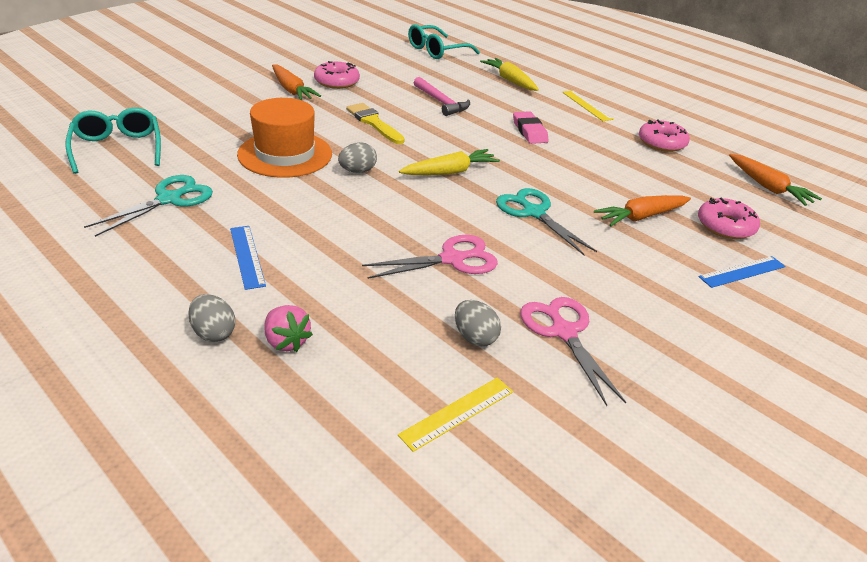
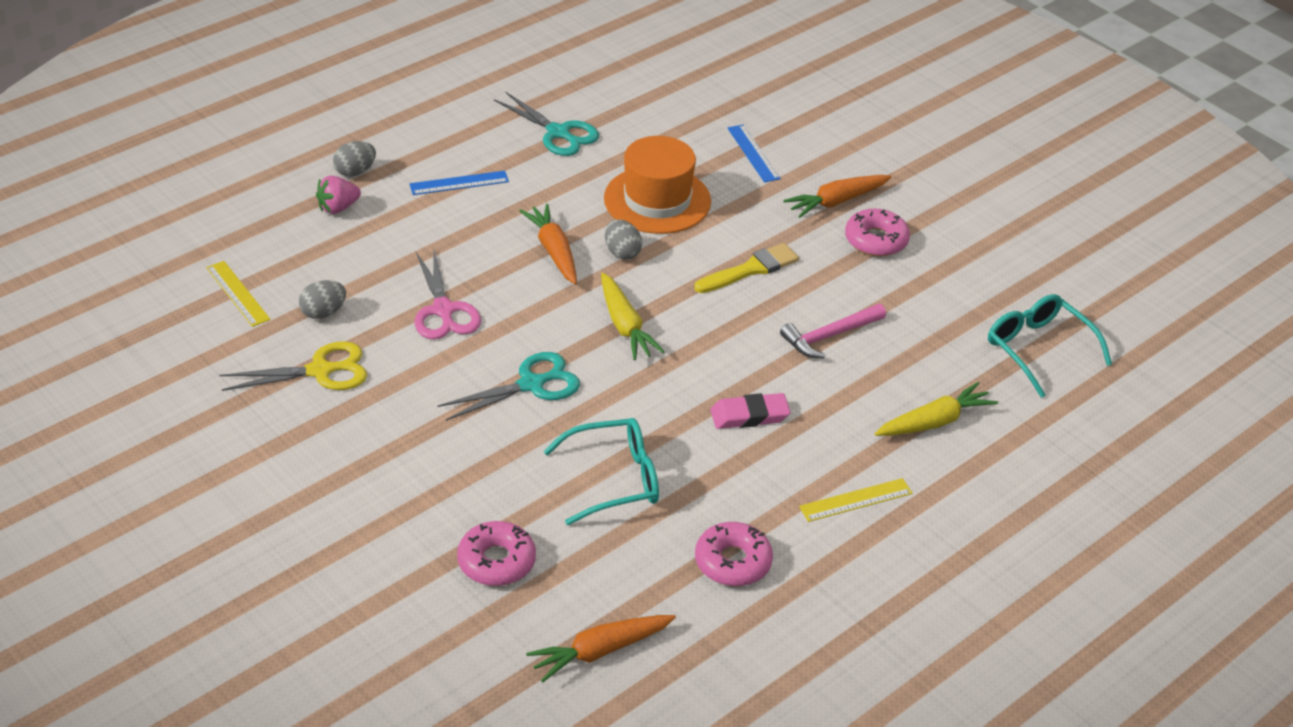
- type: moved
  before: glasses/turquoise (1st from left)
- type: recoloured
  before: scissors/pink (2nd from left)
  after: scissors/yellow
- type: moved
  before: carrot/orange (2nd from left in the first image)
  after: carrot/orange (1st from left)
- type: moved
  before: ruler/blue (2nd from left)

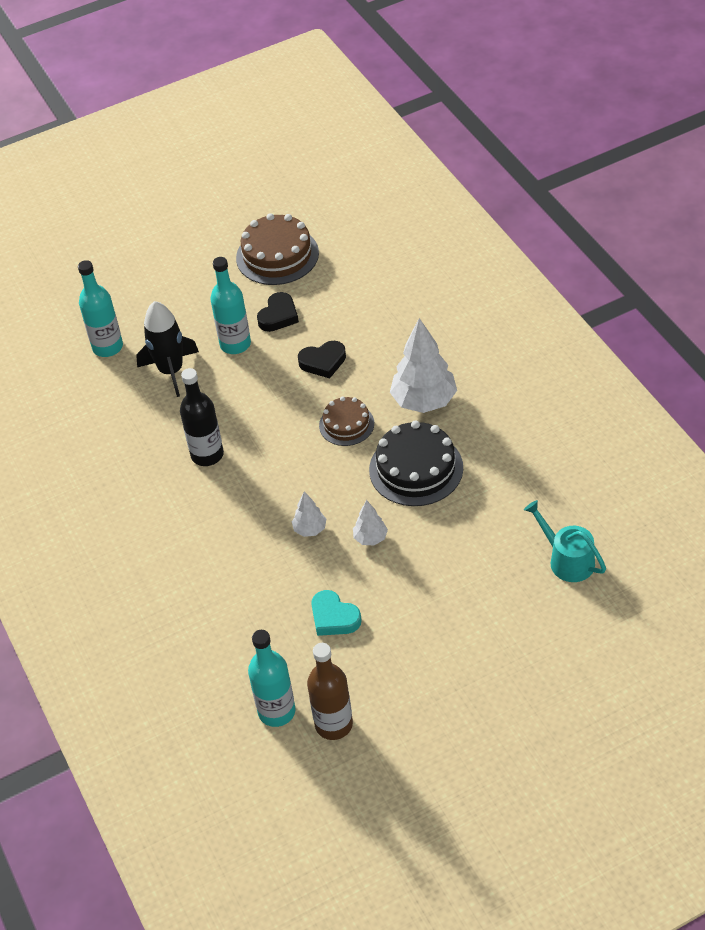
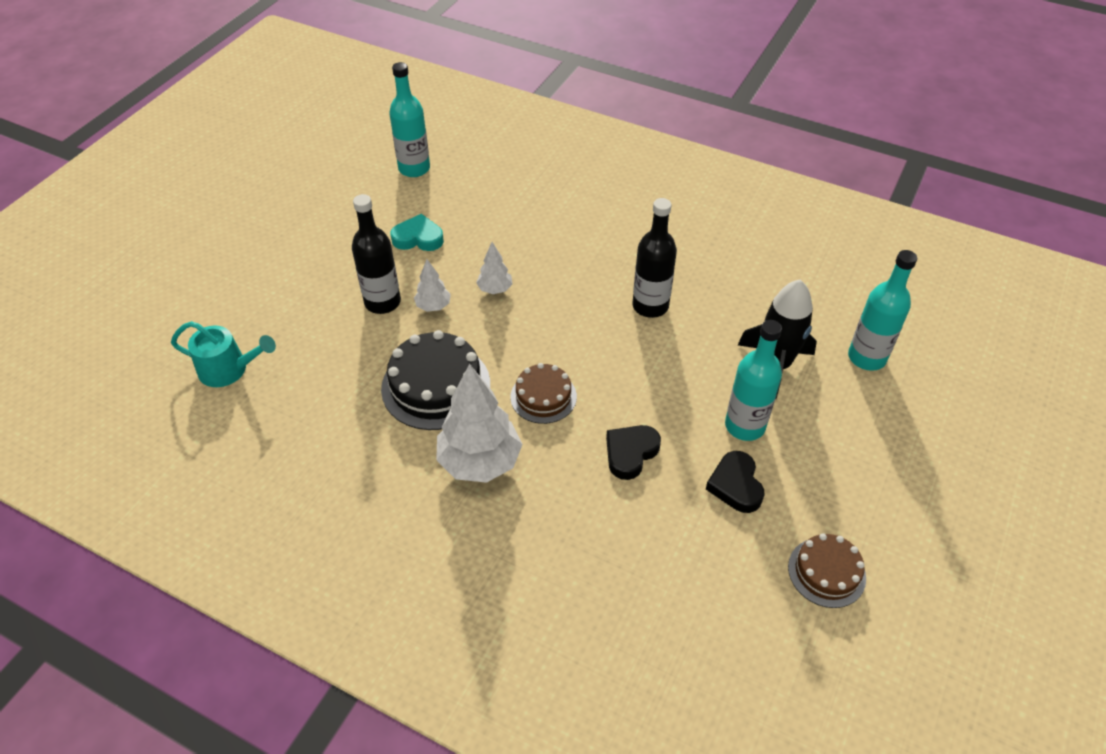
- type: resized
  before: cake/brown (1st from left in the first image)
  scale: 0.61
- type: removed
  before: bottle/brown
- type: added
  after: bottle/black (1st from left)

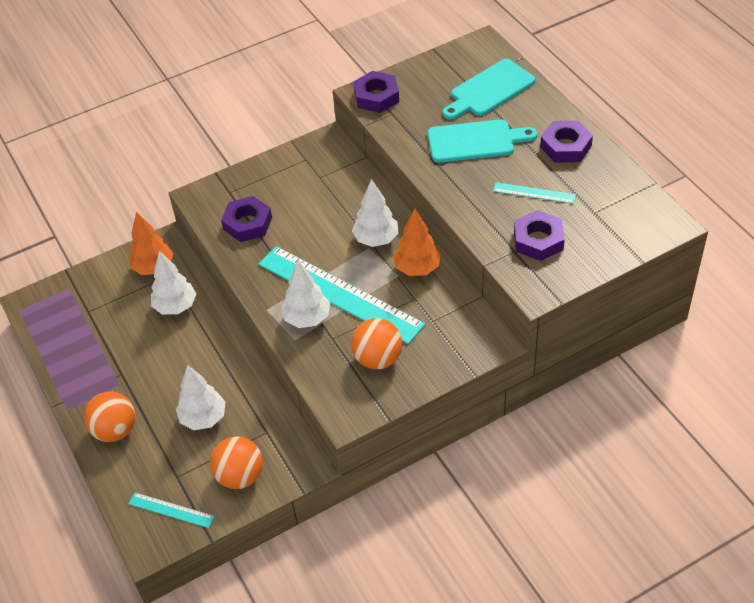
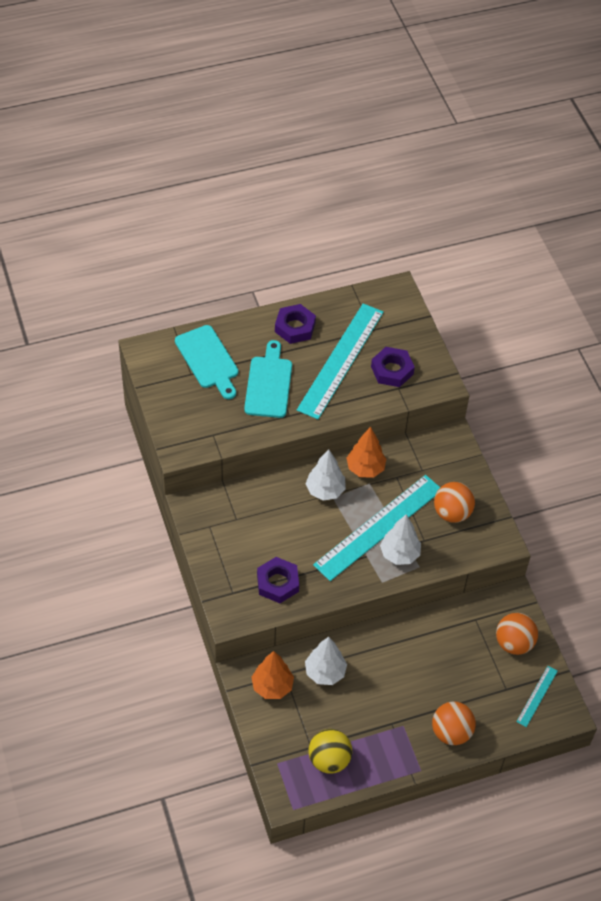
- type: removed
  before: tree/white (2nd from left)
- type: removed
  before: nut/purple (2nd from left)
- type: resized
  before: ruler/turquoise (3rd from left in the first image)
  scale: 2.28
- type: added
  after: ball/yellow

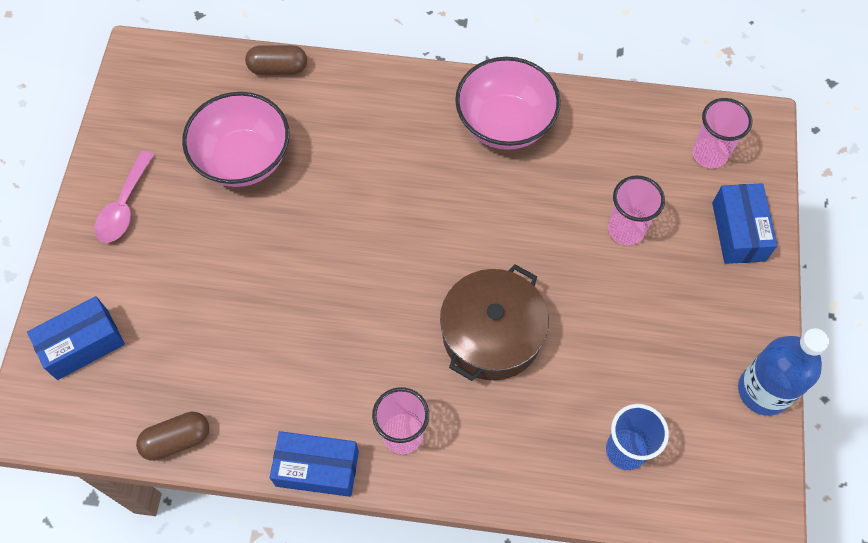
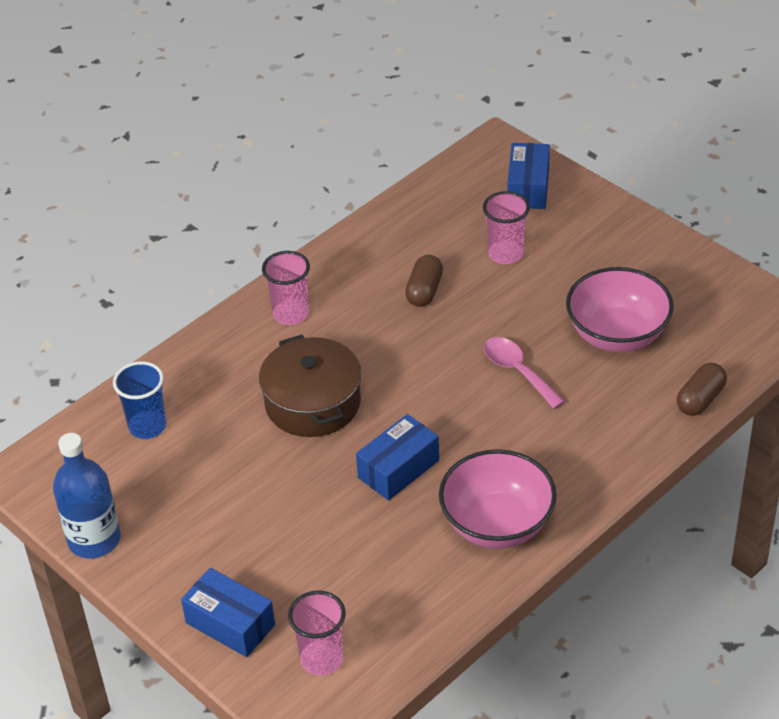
- type: moved
  before: spoon/pink
- type: moved
  before: capsule/brown (1st from left)
- type: moved
  before: box/blue (2nd from left)
- type: moved
  before: cup/pink (2nd from left in the first image)
  after: cup/pink (3rd from left)

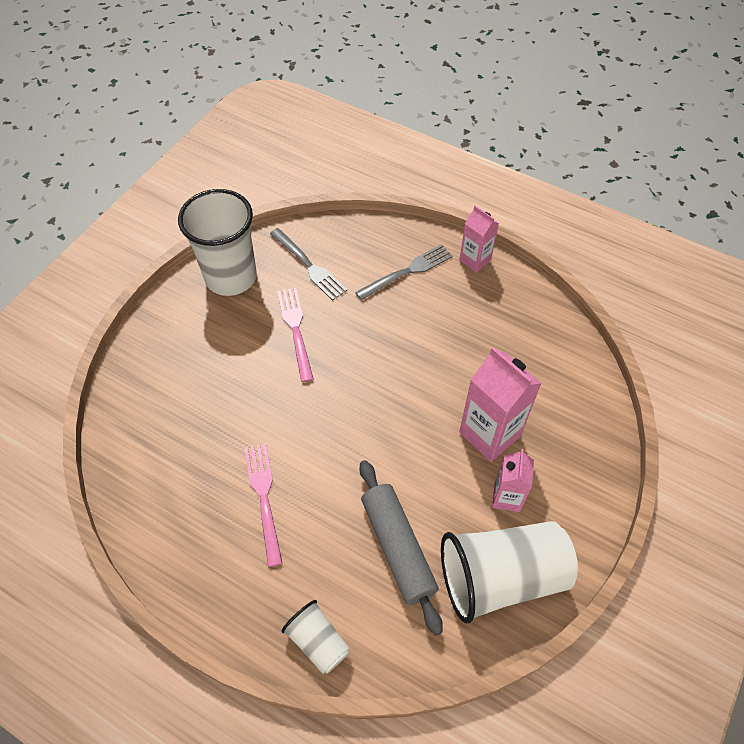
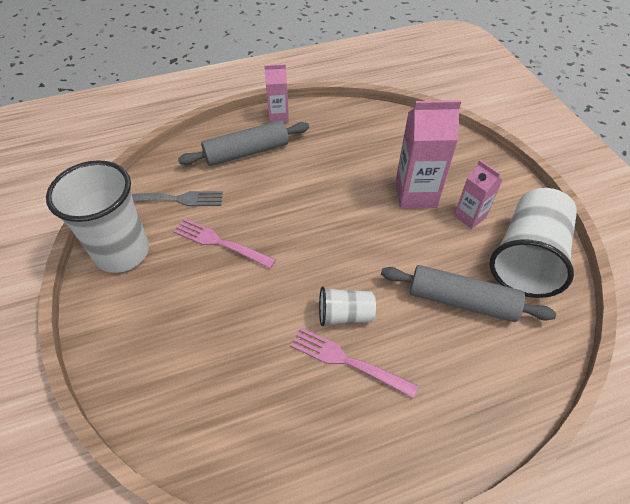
- type: moved
  before: cup/white (2nd from left)
- type: replaced
  before: fork/grey (2nd from left)
  after: rolling pin/grey (1st from left)

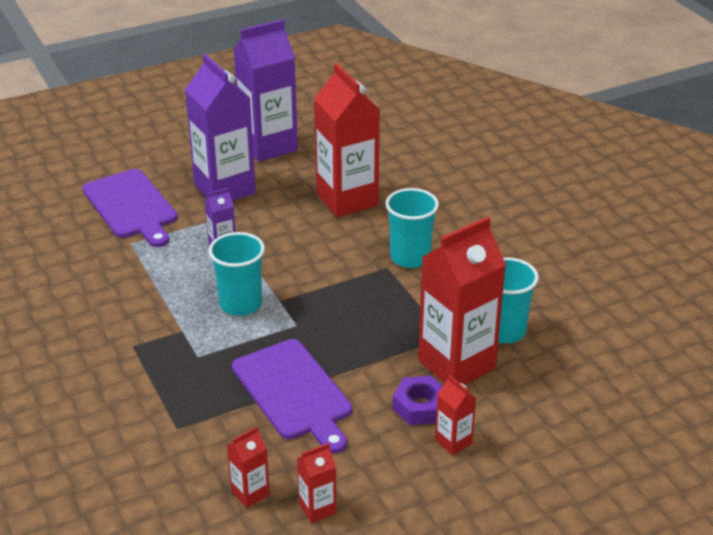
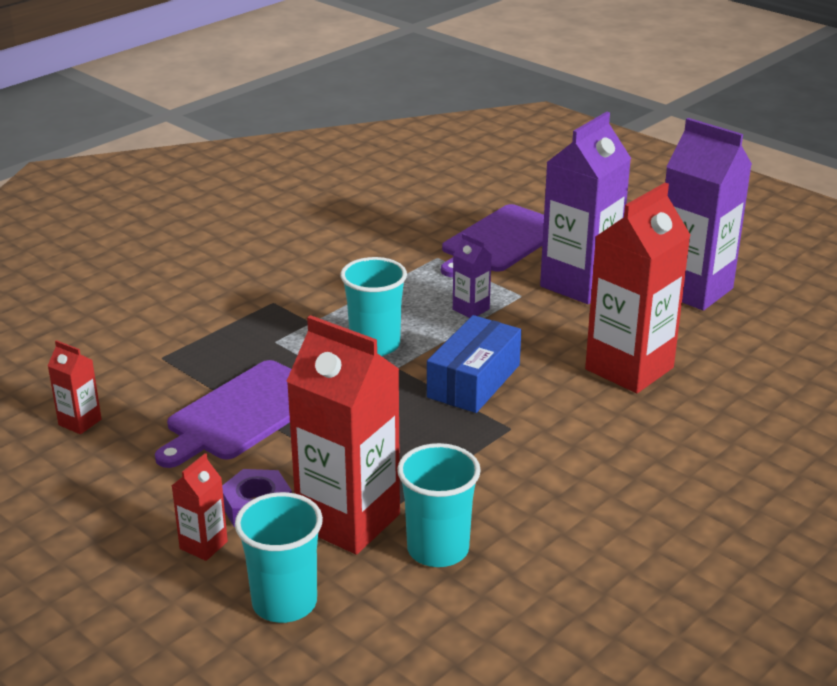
- type: removed
  before: carton/red (2nd from left)
- type: moved
  before: cup/turquoise (2nd from left in the first image)
  after: cup/turquoise (1st from left)
- type: added
  after: box/blue

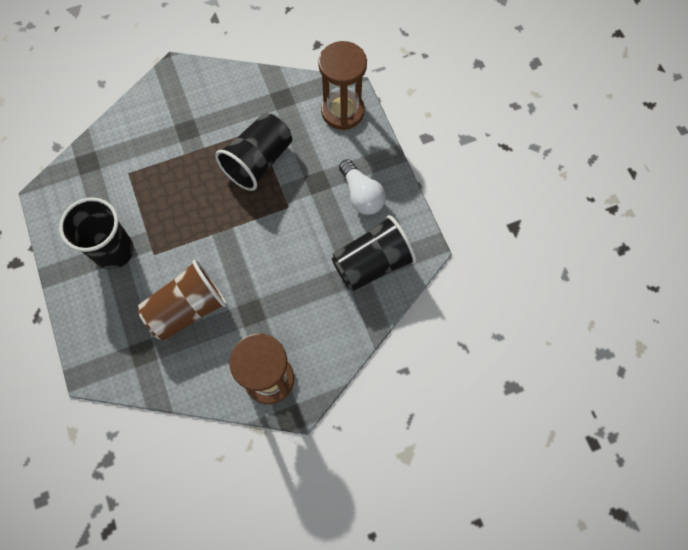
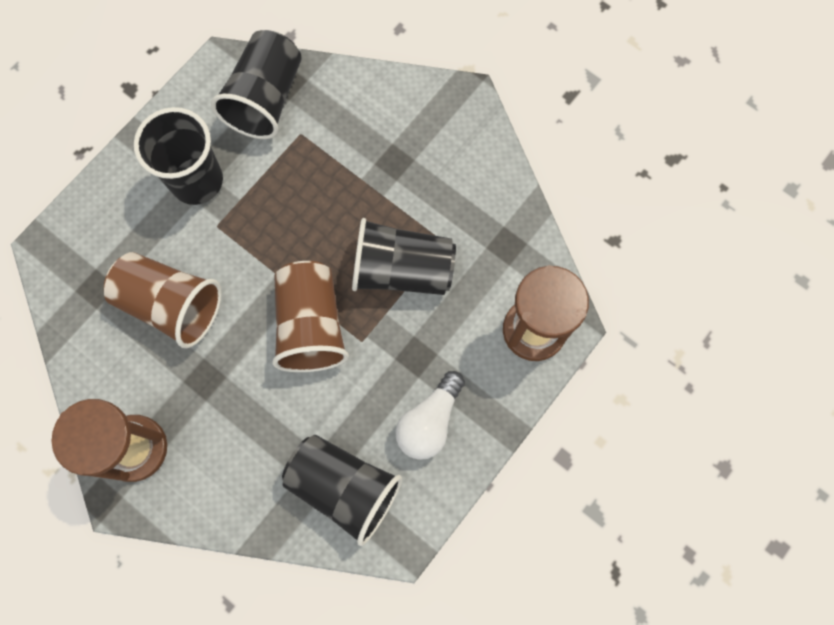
- type: added
  after: cup/black (2nd from left)
- type: added
  after: cup/brown (2nd from left)

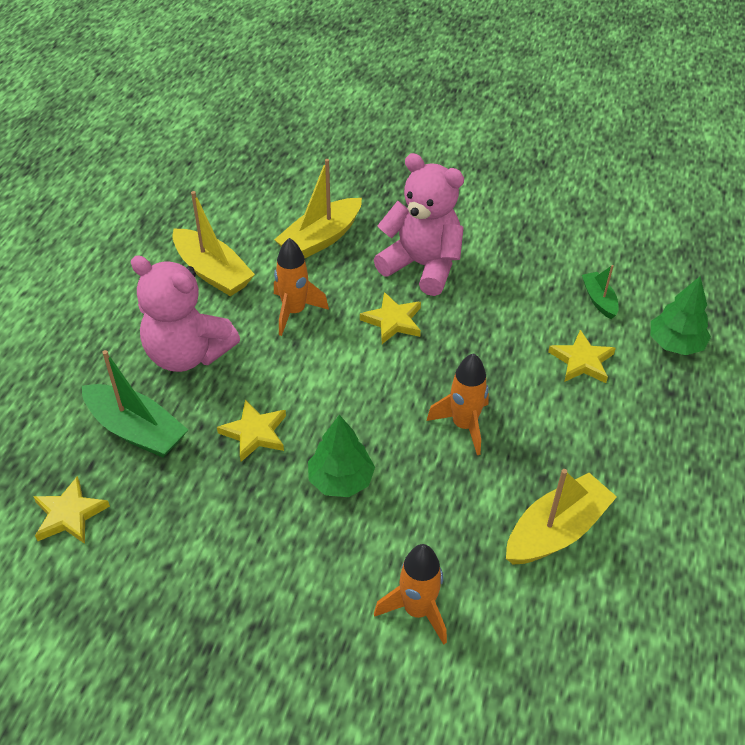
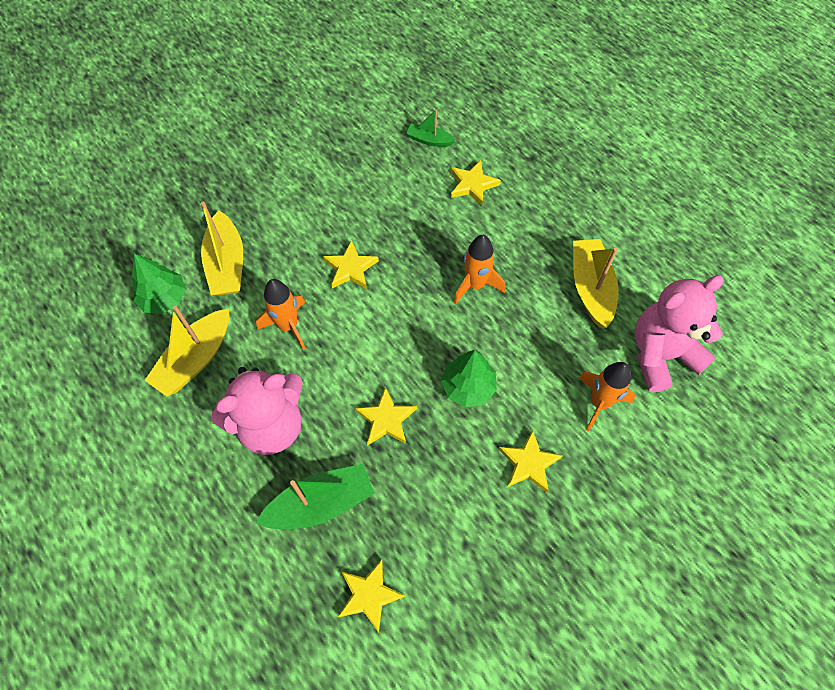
- type: turned
  before: boat/yellow (1st from left)
  turn: 135
- type: moved
  before: teddy bear/pink (2nd from left)
- type: moved
  before: tree/green (2nd from left in the first image)
  after: tree/green (1st from left)
- type: added
  after: star/yellow (5th from left)

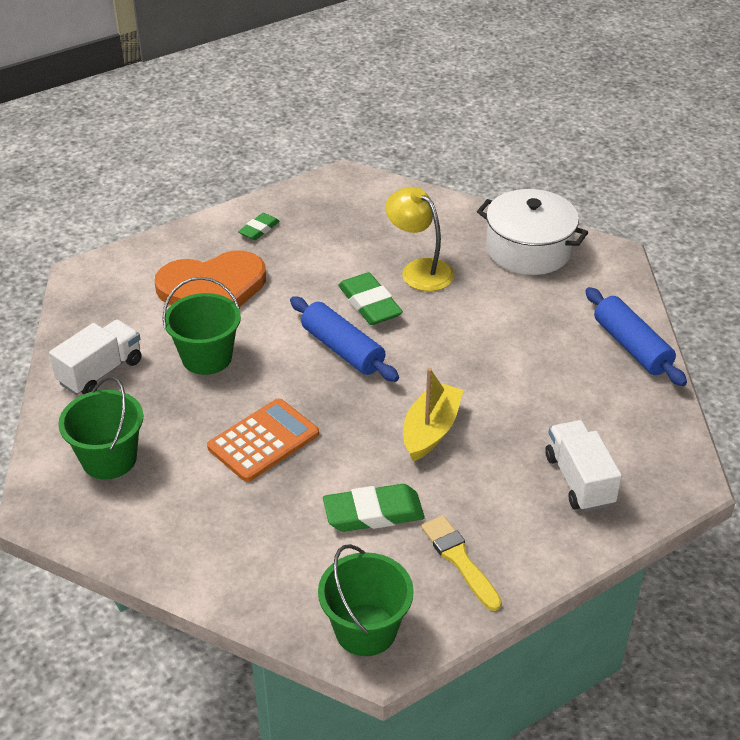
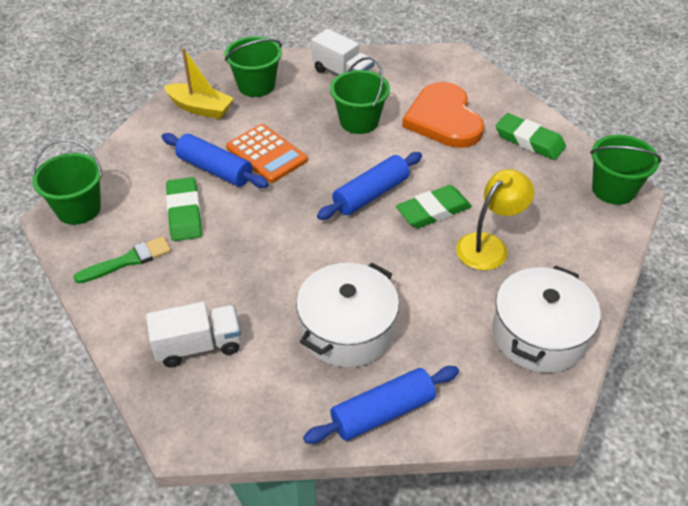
- type: resized
  before: eraser/green (1st from left in the first image)
  scale: 1.68
- type: moved
  before: boat/yellow
- type: recoloured
  before: brush/yellow
  after: brush/green
- type: added
  after: rolling pin/blue (1st from left)
- type: added
  after: pot/white (1st from left)
- type: added
  after: bucket/green (4th from left)

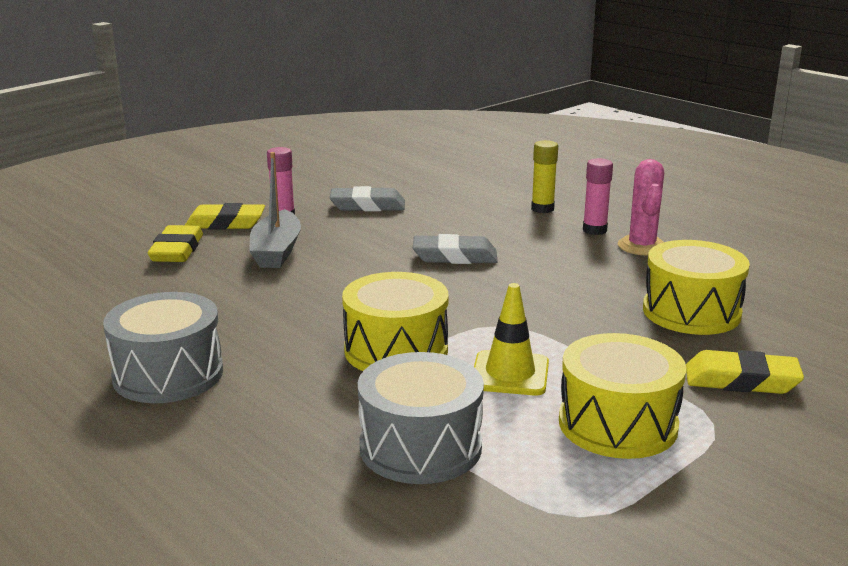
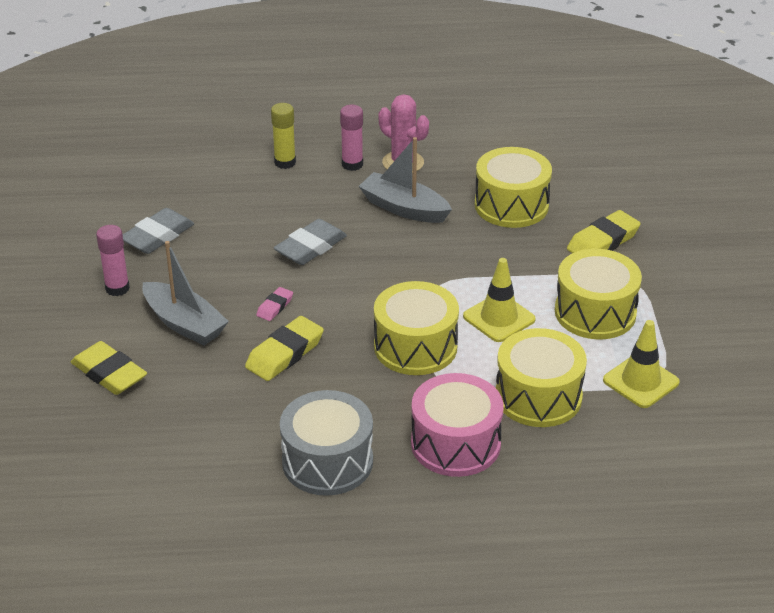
- type: moved
  before: eraser/yellow (2nd from left)
- type: recoloured
  before: drum/grey (2nd from left)
  after: drum/yellow (3rd from left)
- type: added
  after: eraser/pink
- type: added
  after: boat/grey (2nd from left)
- type: added
  after: drum/pink
- type: added
  after: traffic cone/yellow (2nd from left)

